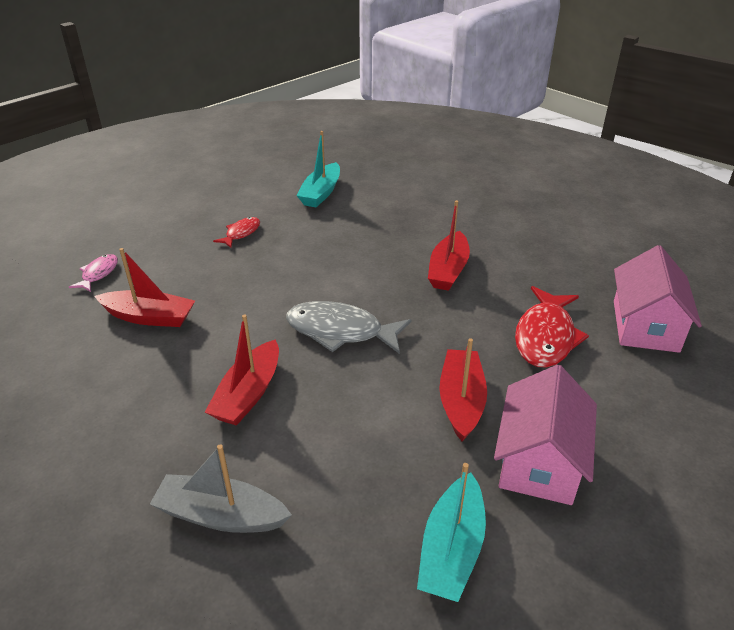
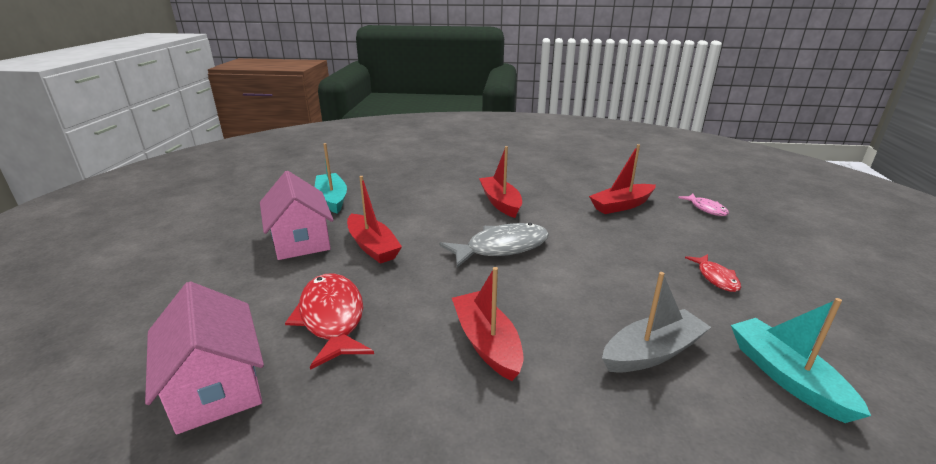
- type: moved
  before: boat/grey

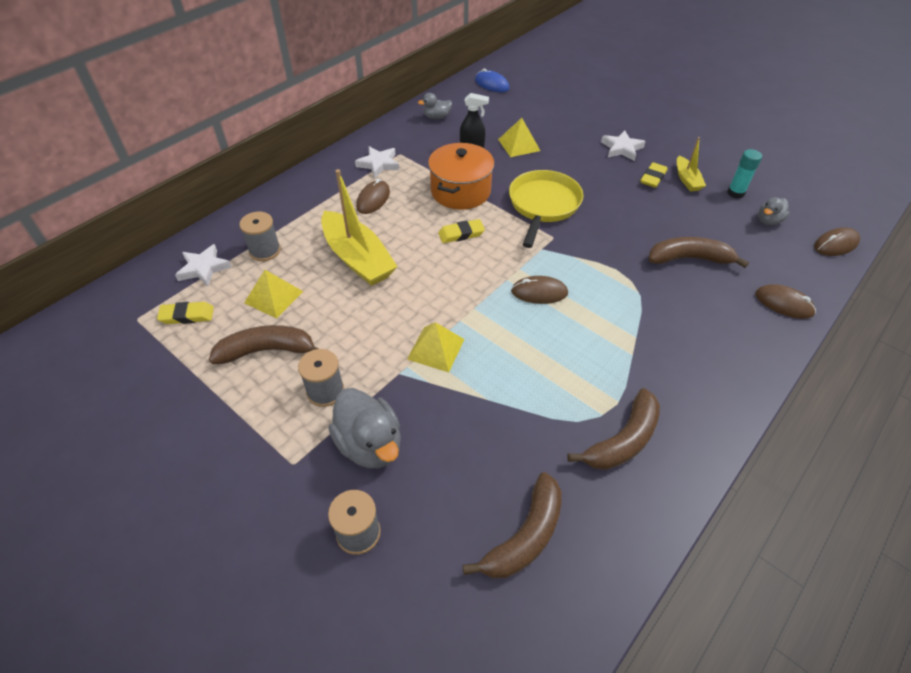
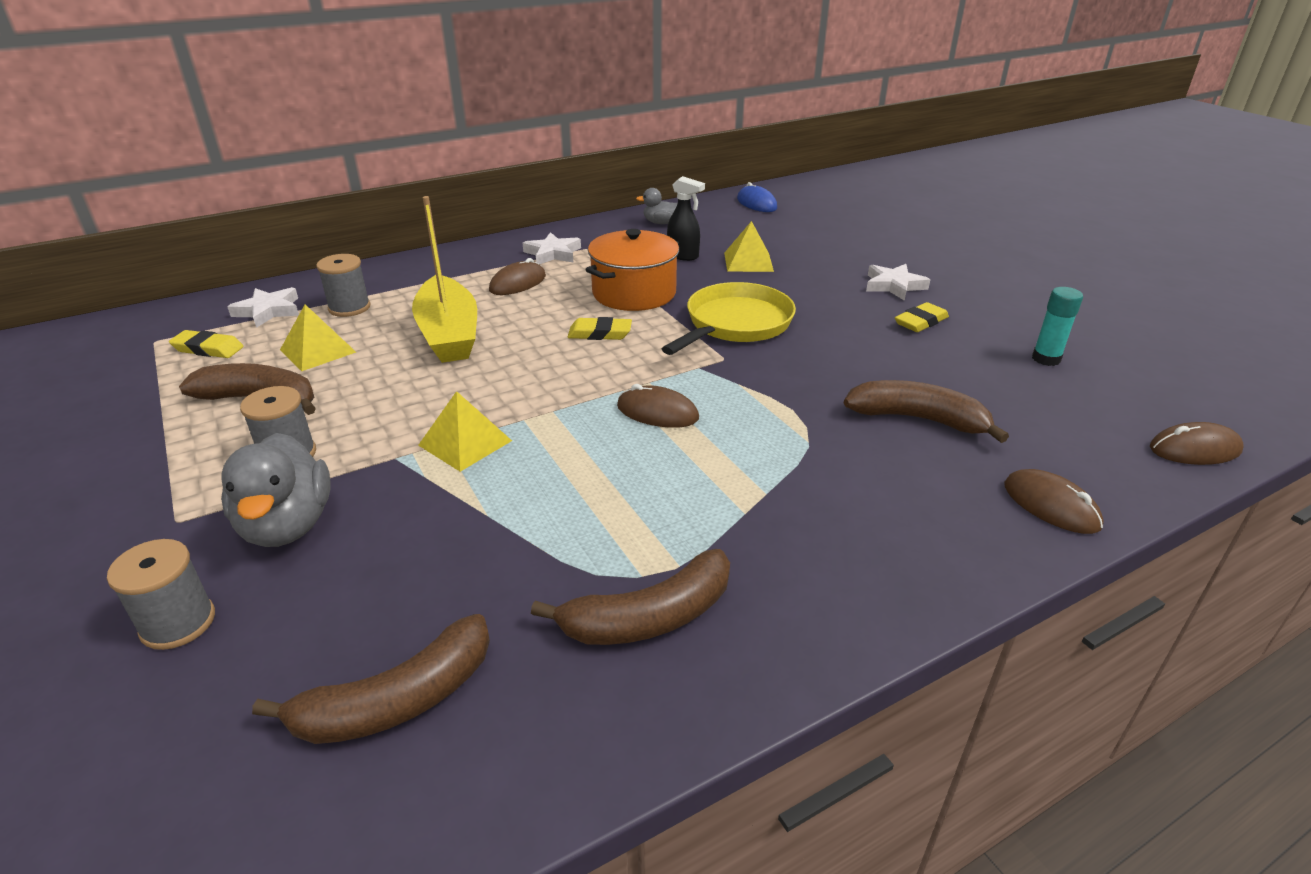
- type: removed
  before: boat/yellow (2nd from left)
- type: removed
  before: duck/grey (3rd from left)

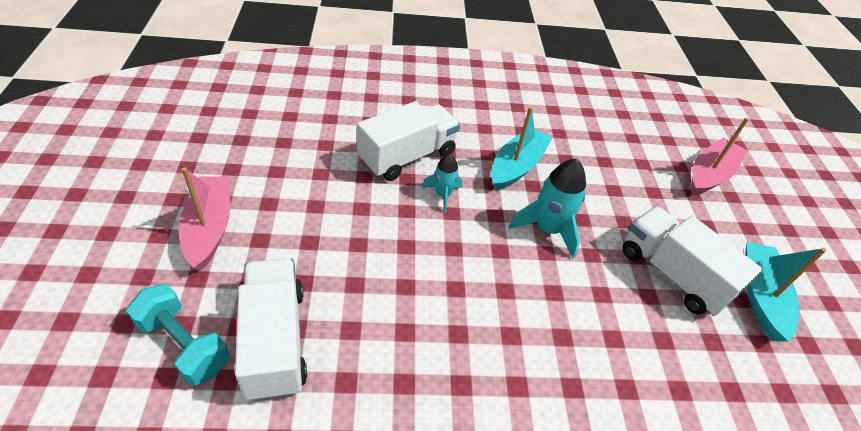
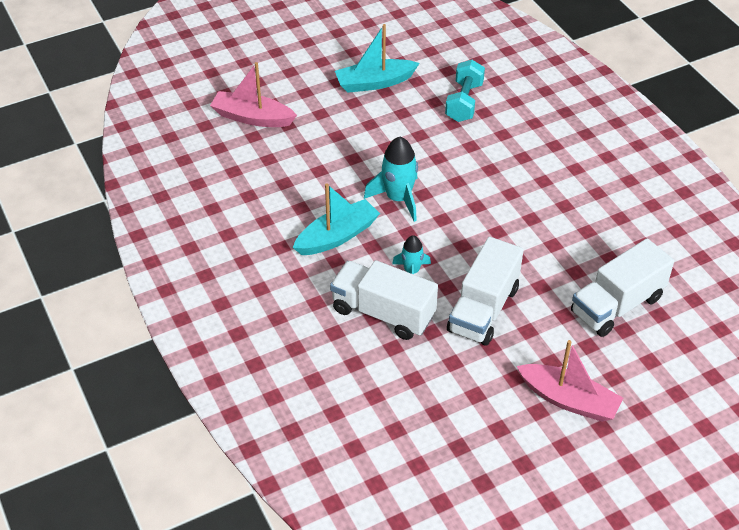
- type: moved
  before: dumbbell/turquoise
- type: turned
  before: boat/pink (1st from left in the first image)
  turn: -120
- type: turned
  before: boat/turquoise (1st from left)
  turn: 135
- type: moved
  before: truck/white (3rd from left in the first image)
  after: truck/white (2nd from left)

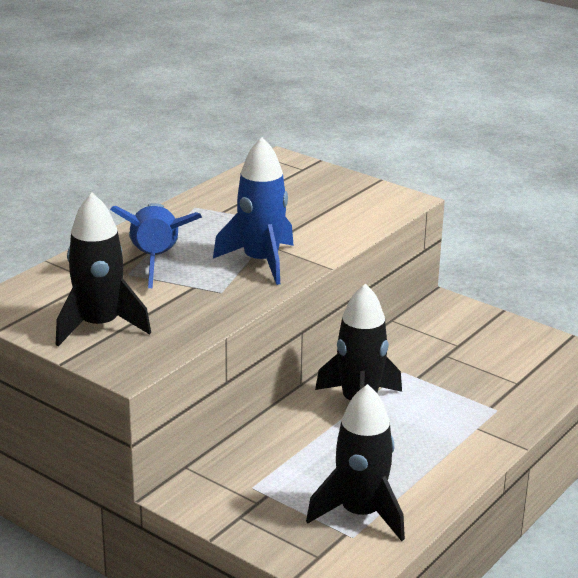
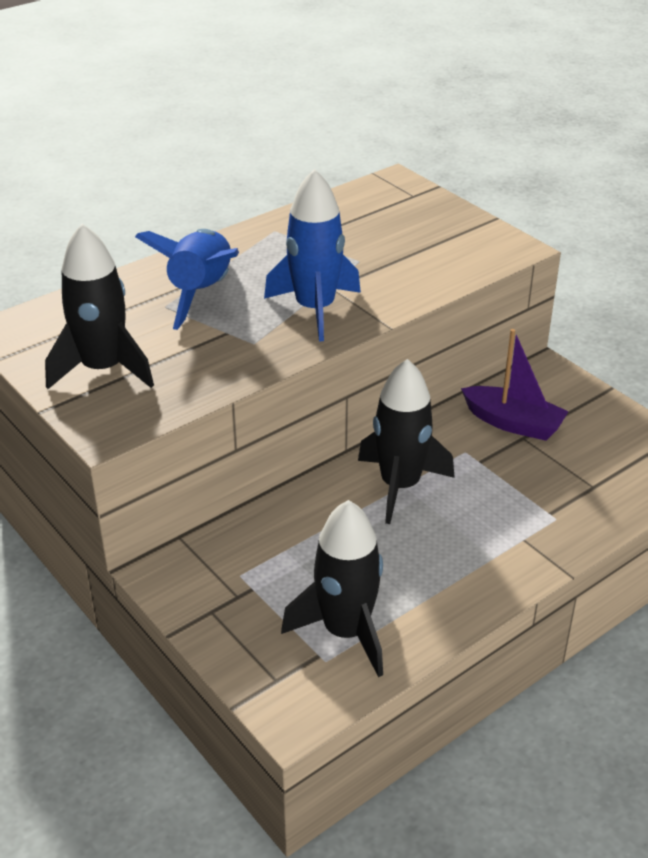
- type: added
  after: boat/purple

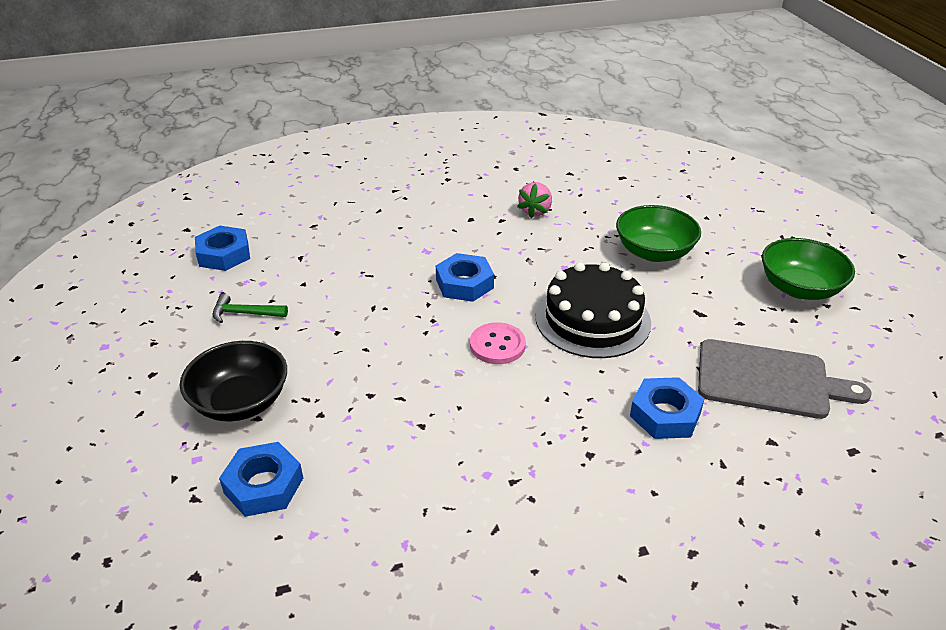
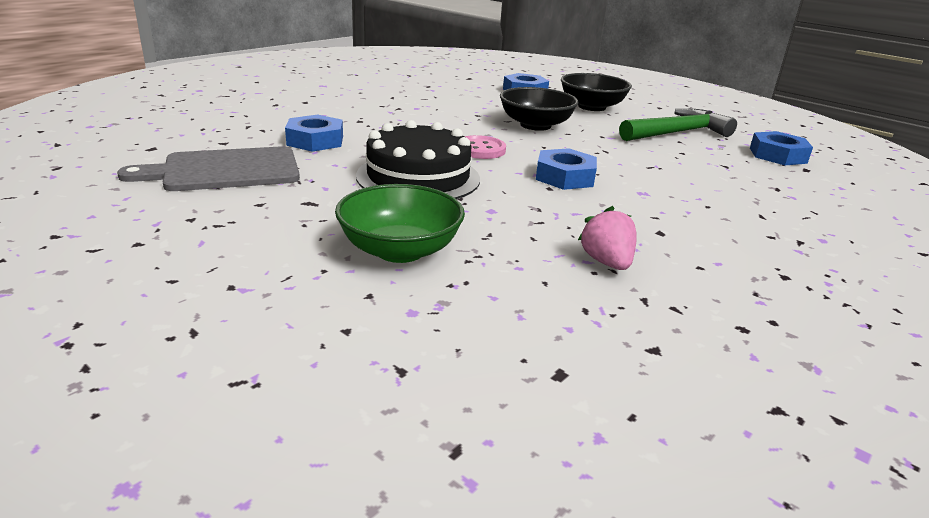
- type: resized
  before: hammer/green
  scale: 1.96
- type: removed
  before: bowl/green (2nd from left)
- type: added
  after: bowl/black (1st from left)

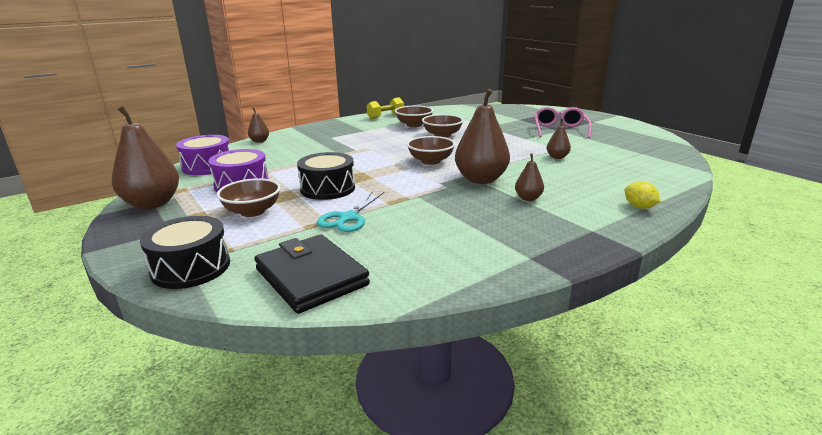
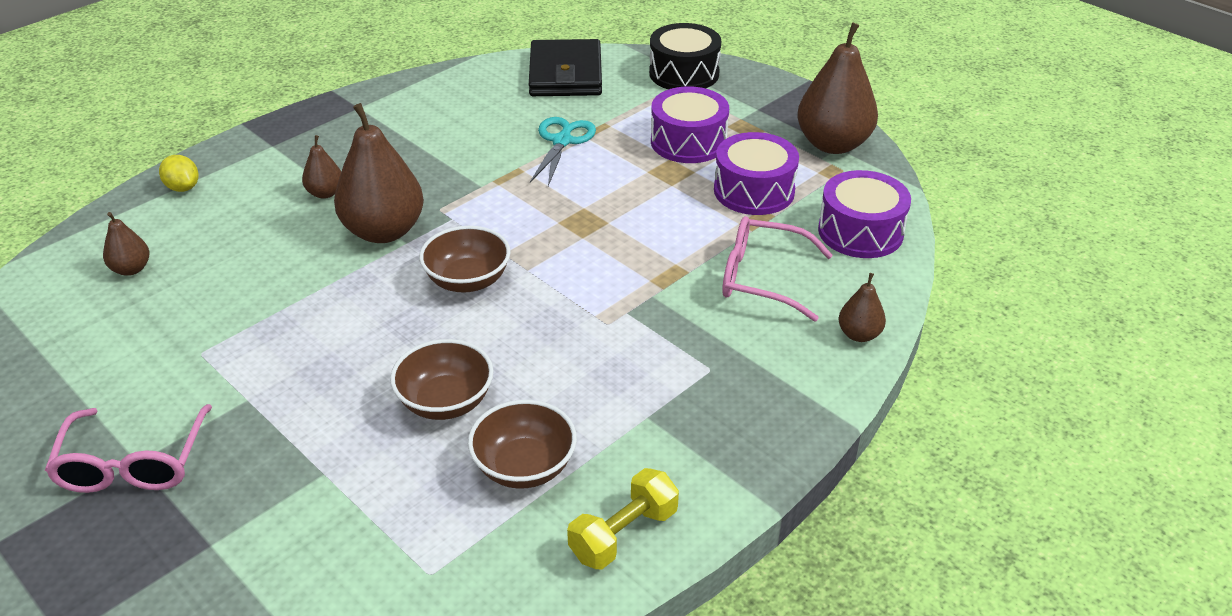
- type: replaced
  before: bowl/brown (1st from left)
  after: drum/purple (1st from left)
- type: turned
  before: wallet/black
  turn: 45
- type: removed
  before: drum/black (2nd from left)
- type: moved
  before: pear/brown (5th from left in the first image)
  after: pear/brown (1st from left)
- type: added
  after: glasses/pink (2nd from left)

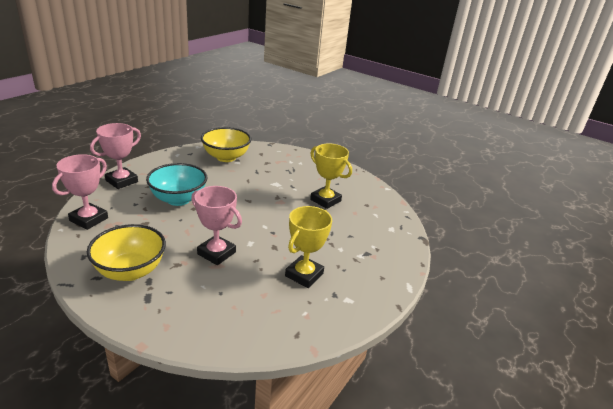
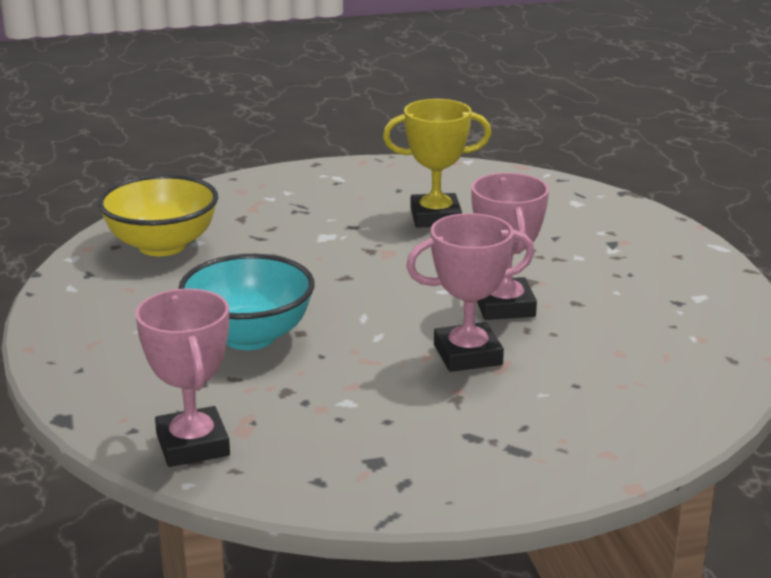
- type: removed
  before: bowl/yellow (1st from left)
- type: moved
  before: trophy/pink (2nd from left in the first image)
  after: trophy/pink (3rd from left)
- type: removed
  before: trophy/yellow (1st from left)

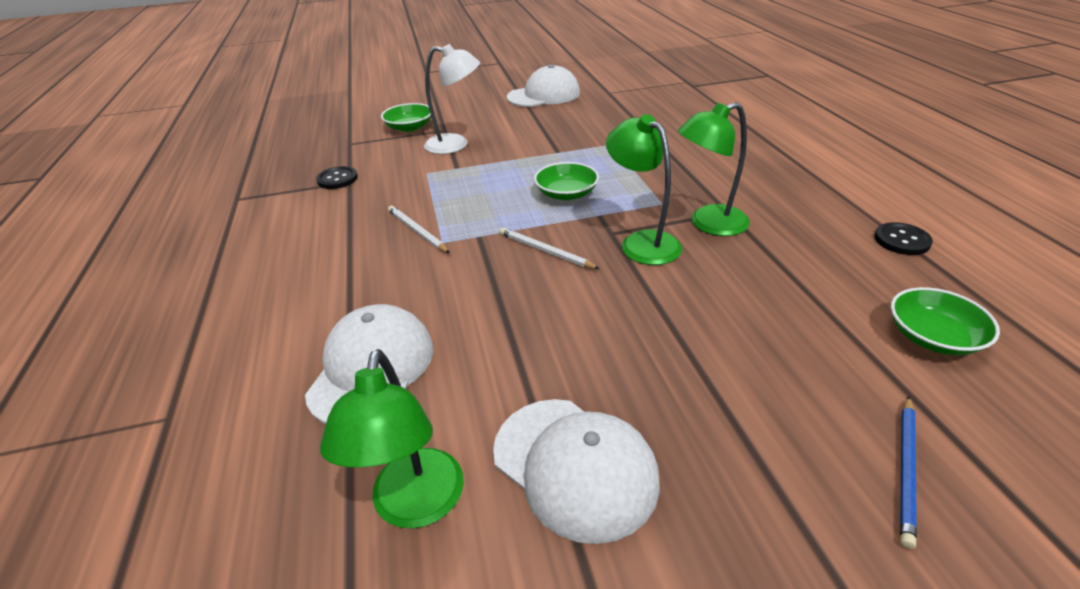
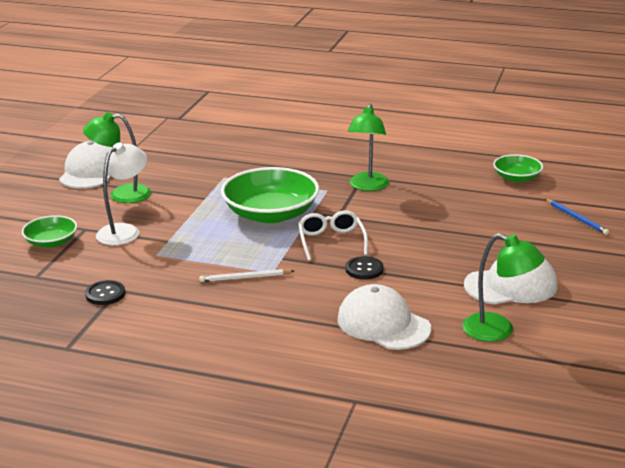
- type: replaced
  before: pencil/white (2nd from left)
  after: glasses/white
- type: resized
  before: bowl/green (2nd from left)
  scale: 1.87
- type: moved
  before: lamp/green (2nd from left in the first image)
  after: lamp/green (1st from left)
- type: moved
  before: button/black (2nd from left)

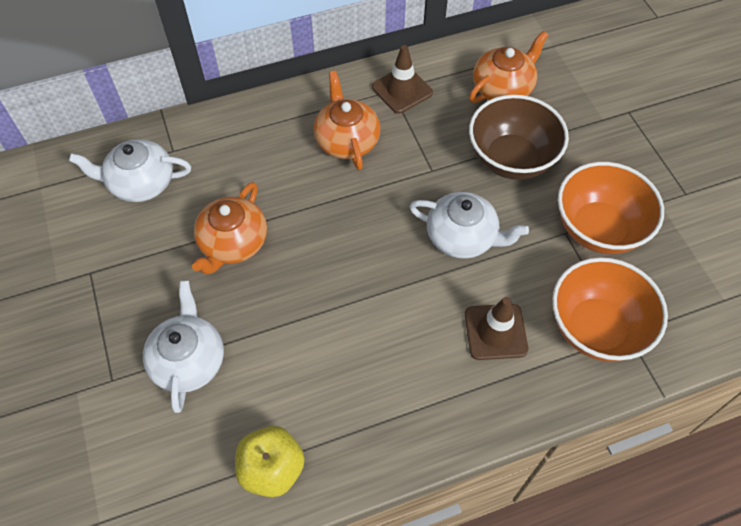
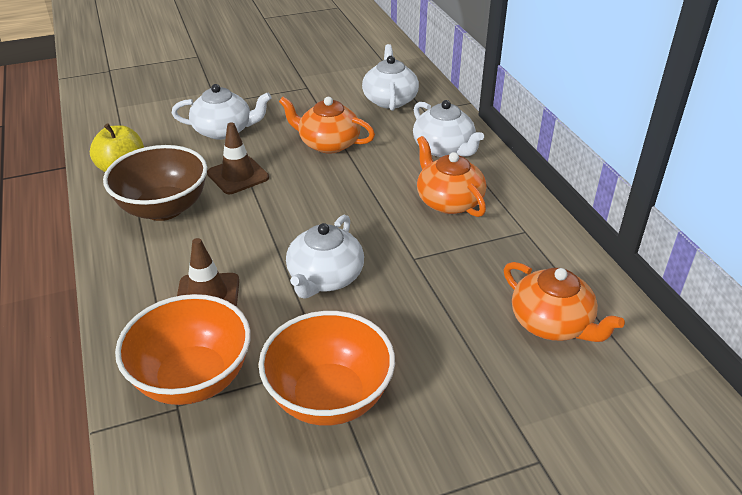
- type: turned
  before: teapot/orange (2nd from left)
  turn: -105
- type: moved
  before: traffic cone/brown (1st from left in the first image)
  after: traffic cone/brown (2nd from left)
- type: moved
  before: bowl/brown
- type: added
  after: teapot/white (4th from left)

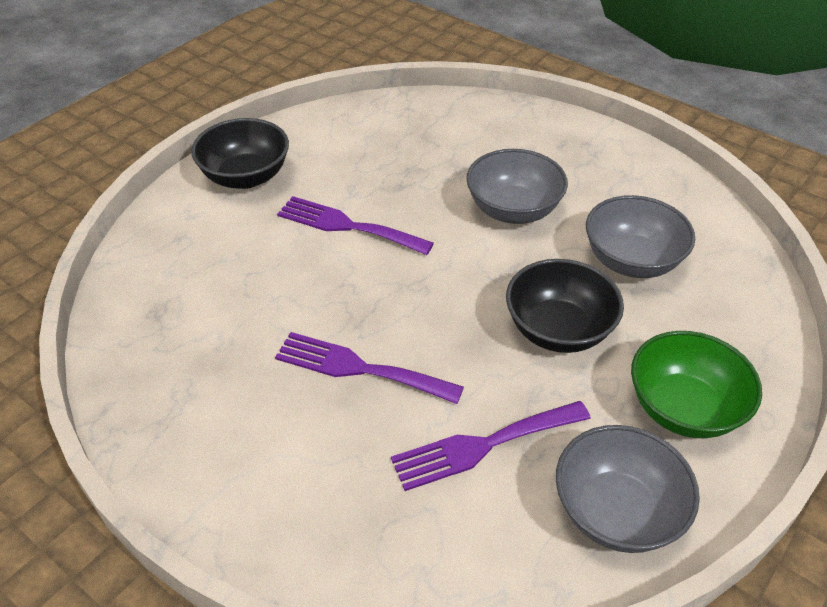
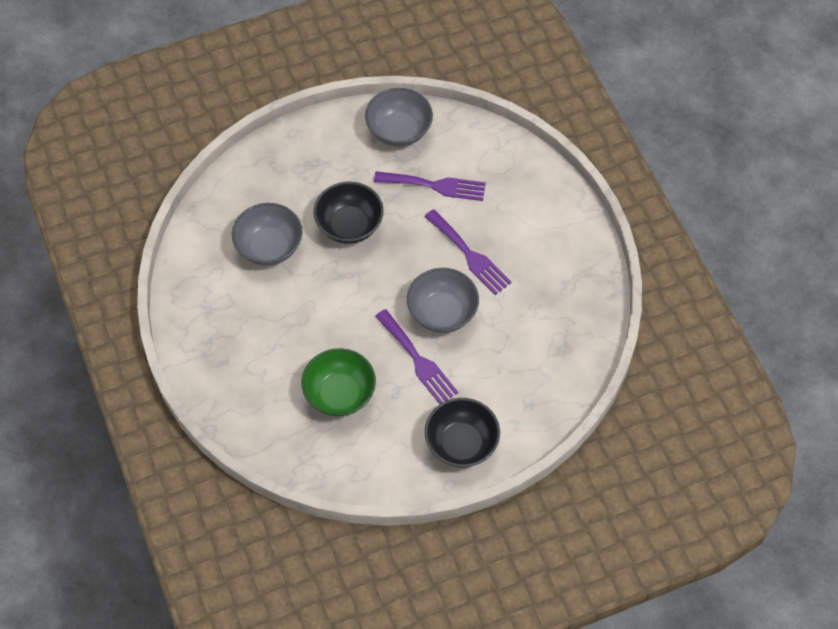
- type: moved
  before: bowl/grey (1st from left in the first image)
  after: bowl/grey (3rd from left)
- type: moved
  before: bowl/green

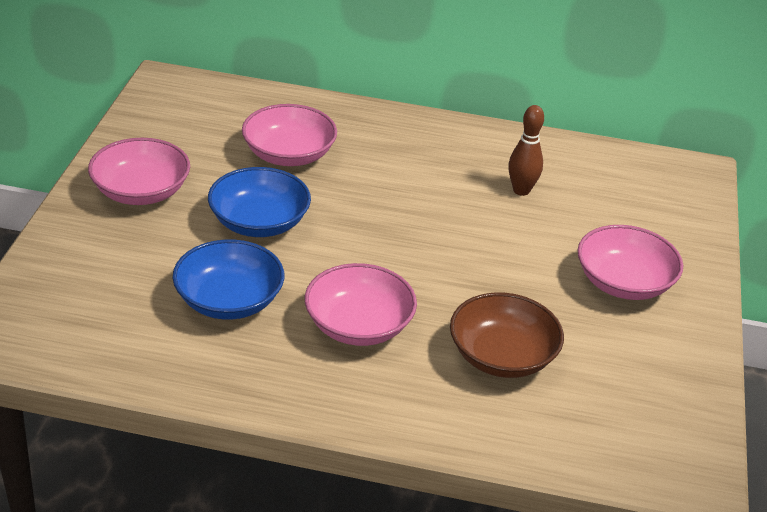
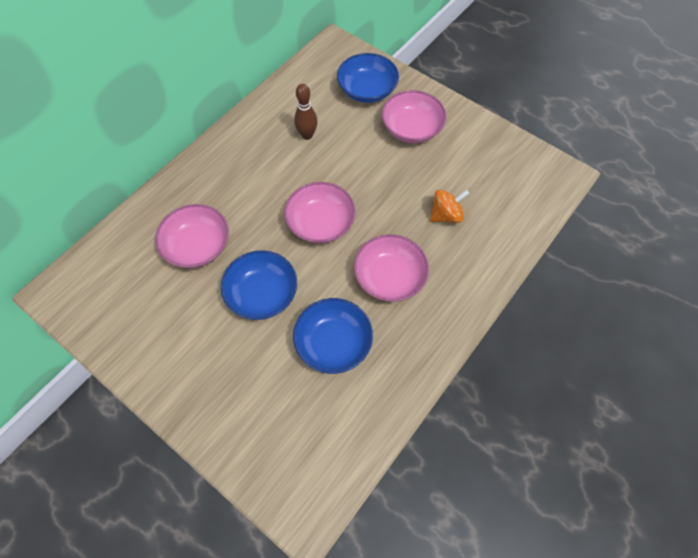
- type: moved
  before: bowl/pink (1st from left in the first image)
  after: bowl/pink (2nd from left)
- type: replaced
  before: bowl/brown
  after: spinning top/orange
- type: added
  after: bowl/blue (3rd from left)

